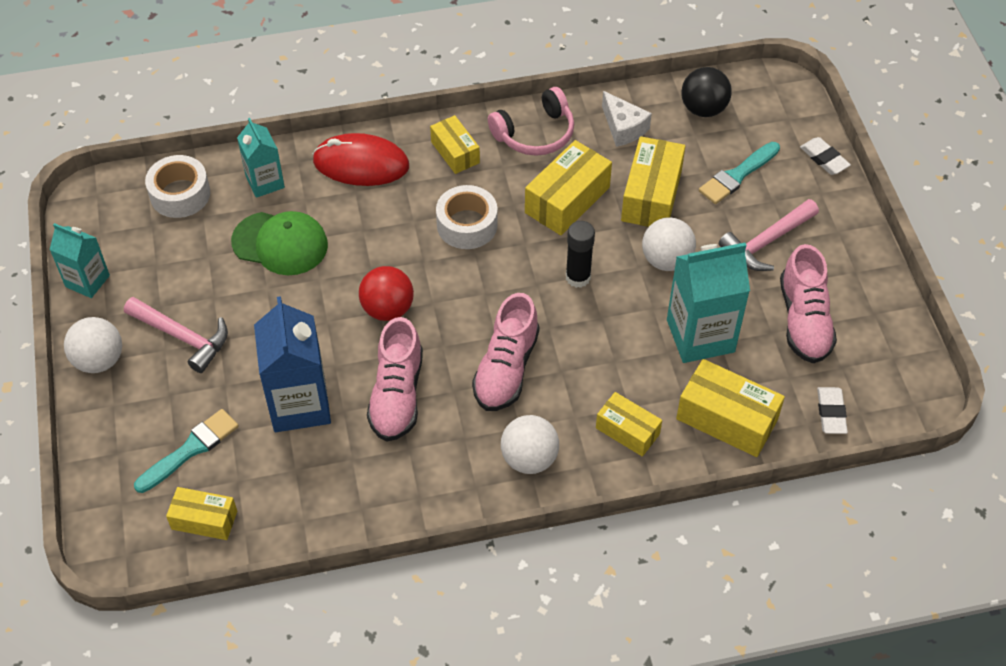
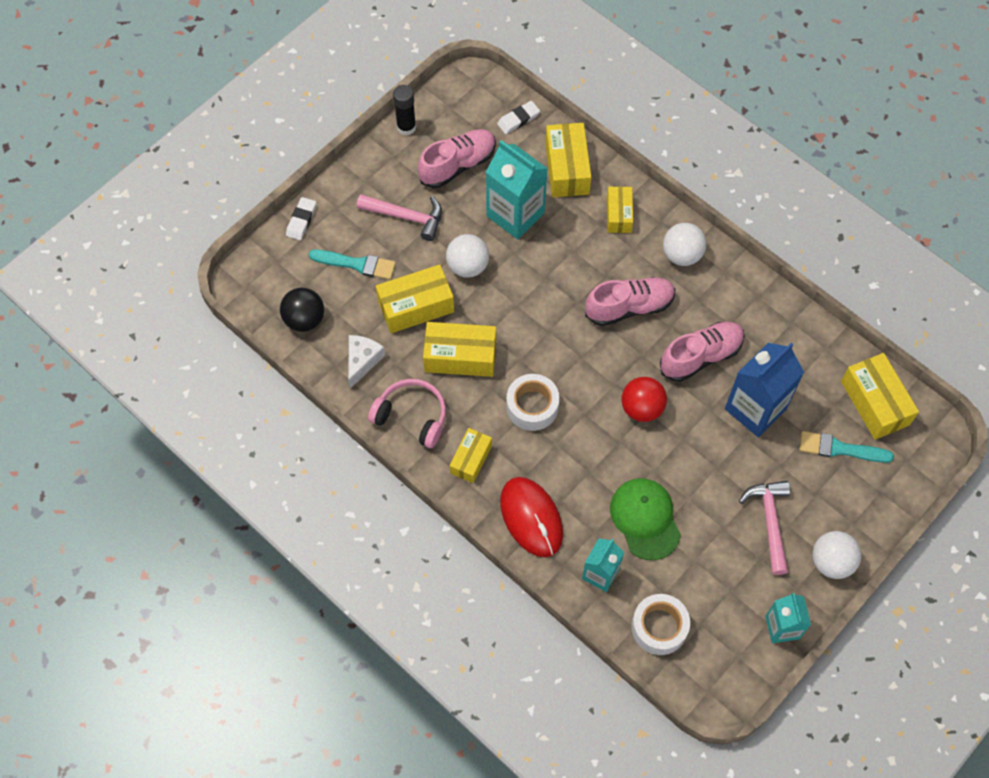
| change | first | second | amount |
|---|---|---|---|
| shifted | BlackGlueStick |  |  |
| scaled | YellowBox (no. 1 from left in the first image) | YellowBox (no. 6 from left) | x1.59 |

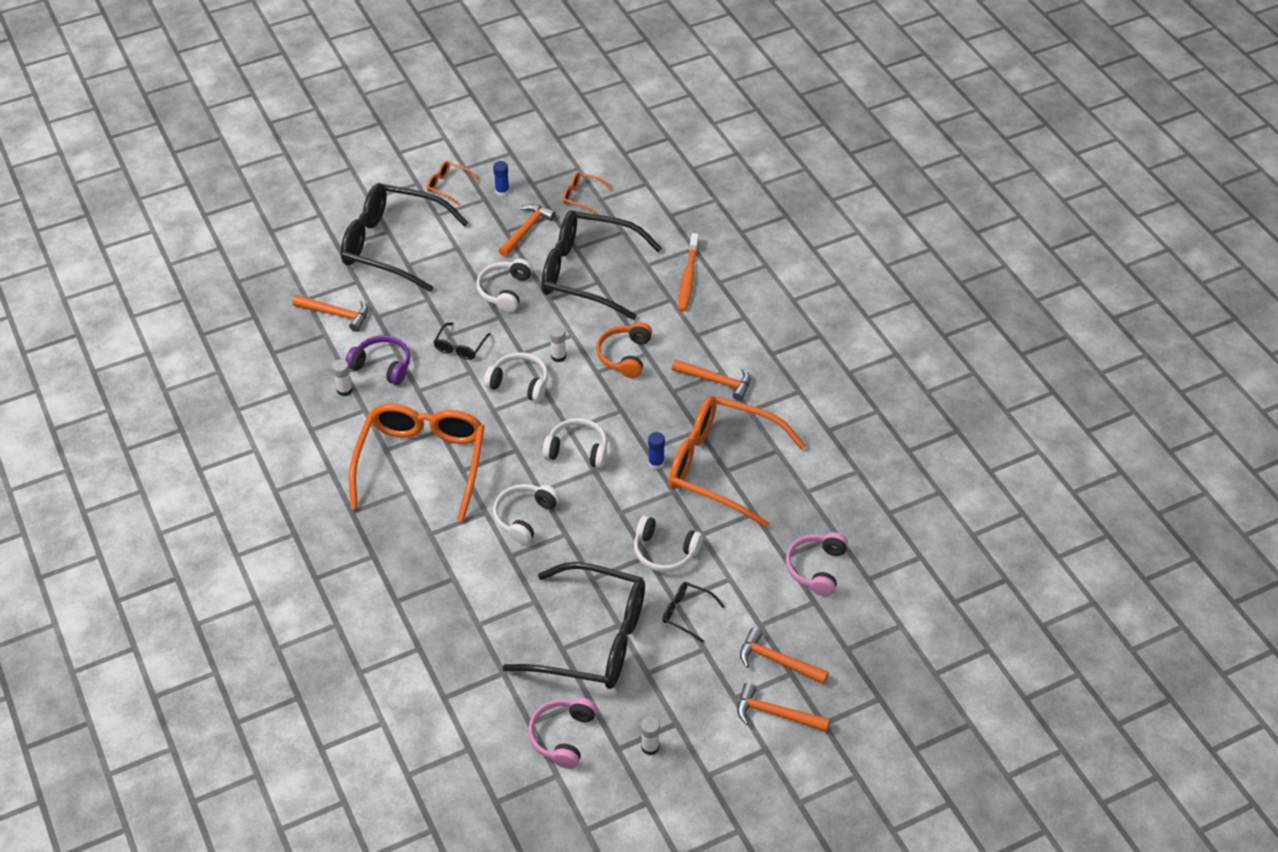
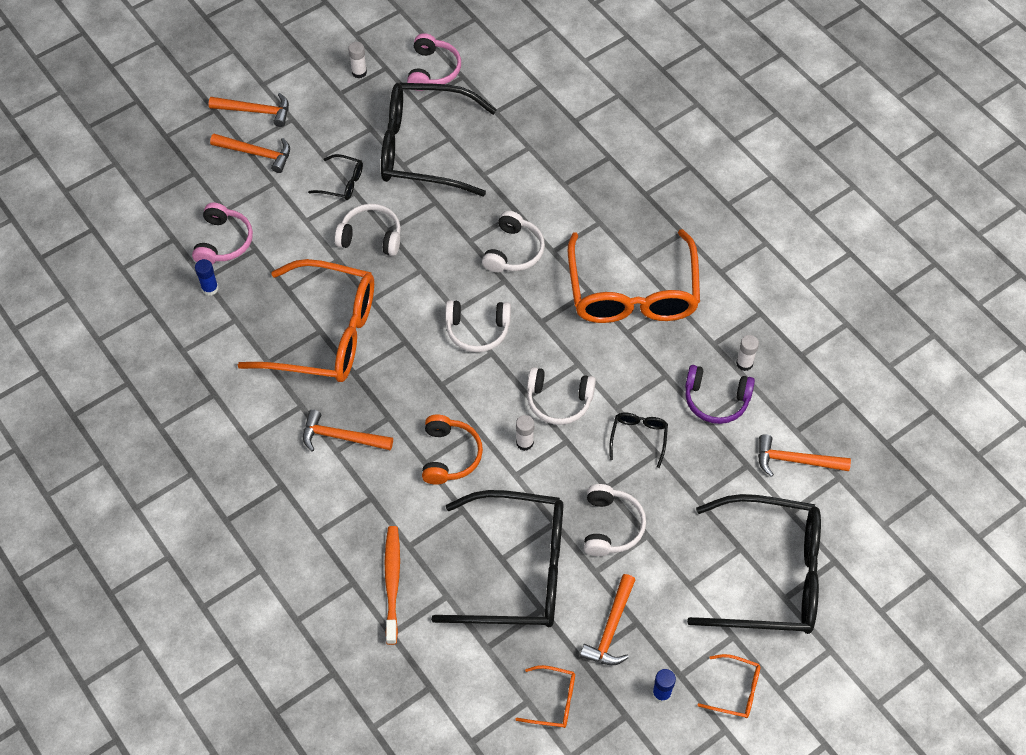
| change | first | second | amount |
|---|---|---|---|
| shifted | BlueGlueStick (no. 2 from left in the first image) | BlueGlueStick (no. 1 from left) |  |

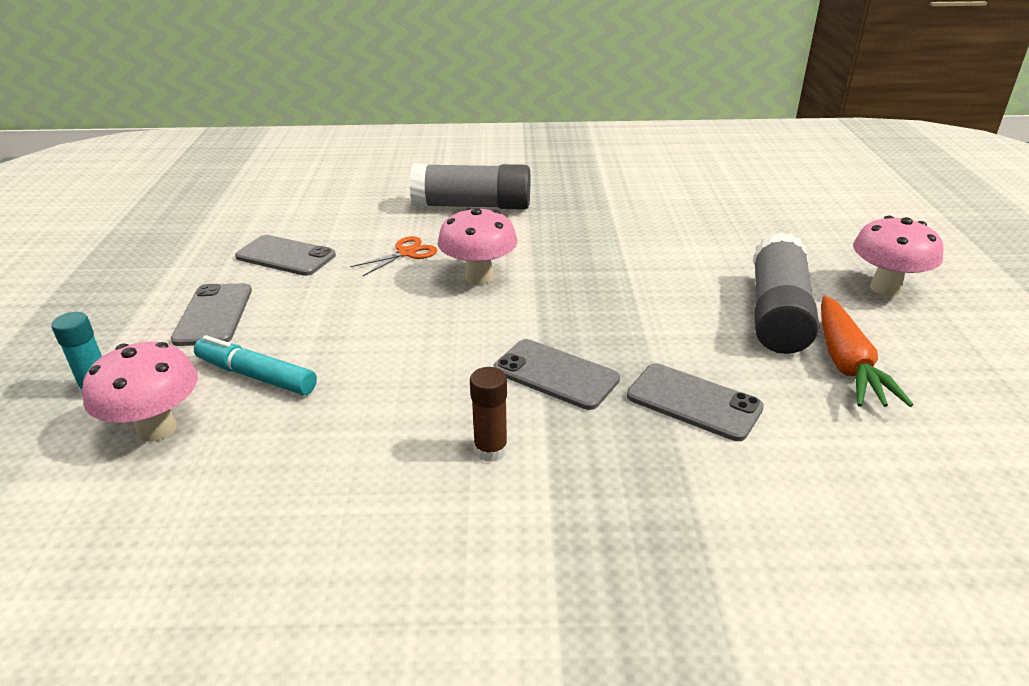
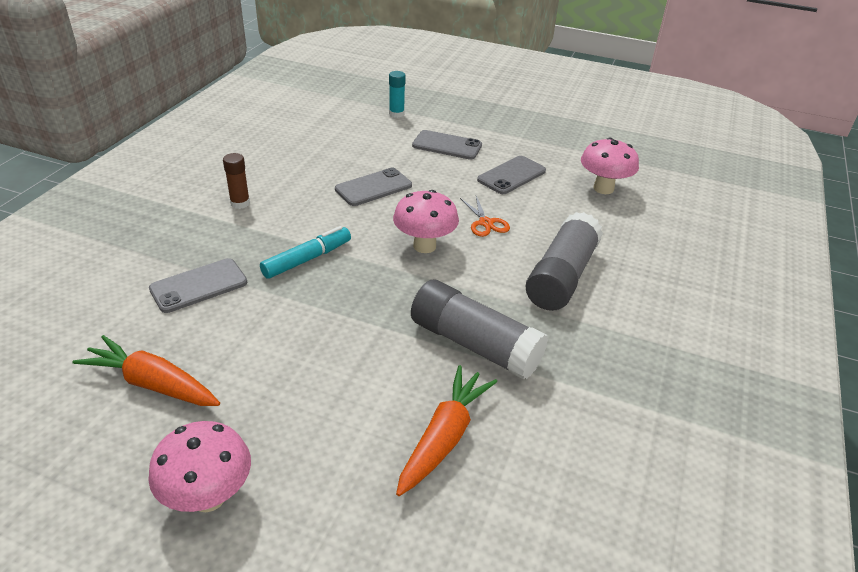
| change | first | second | amount |
|---|---|---|---|
| shifted | GreyGlueStick (no. 2 from left in the first image) | GreyGlueStick (no. 1 from left) |  |
| shifted | TurquoiseMarker |  |  |
| shifted | GreyPhone (no. 3 from left in the first image) | GreyPhone (no. 2 from left) |  |
| shifted | PinkMushroom (no. 1 from left in the first image) | PinkMushroom (no. 3 from left) |  |
| new |  | OrangeCarrot (no. 2 from left) |  |

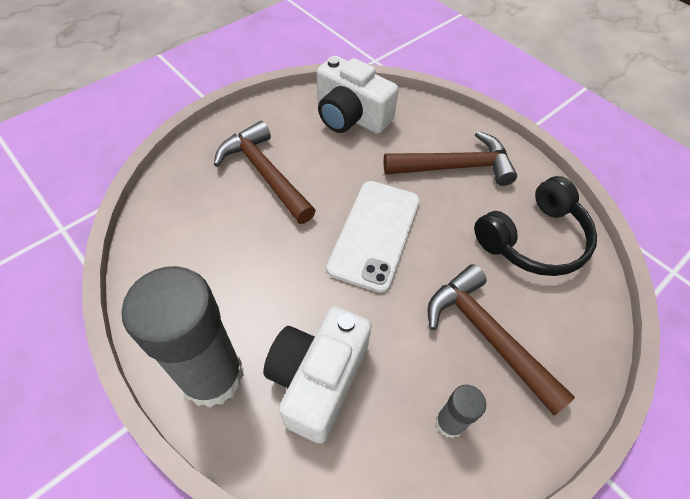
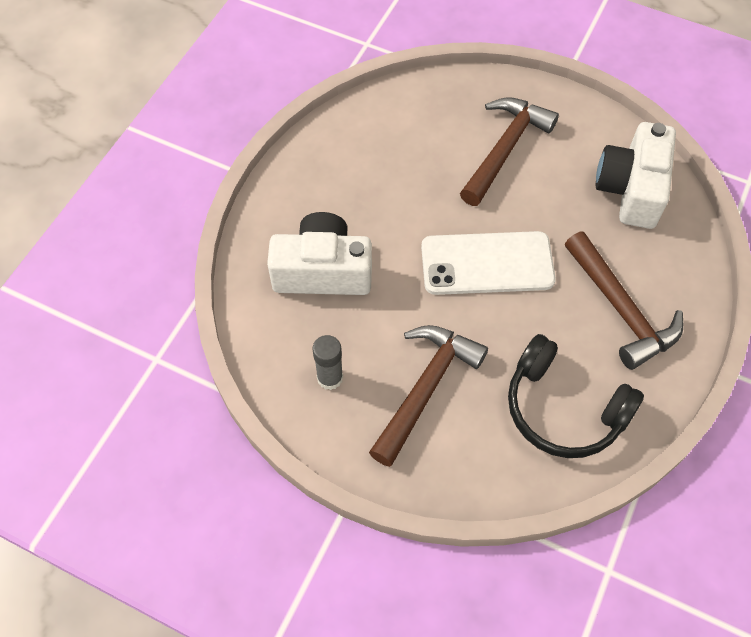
| change | first | second | amount |
|---|---|---|---|
| gone | GreyGlueStick (no. 1 from left) |  |  |

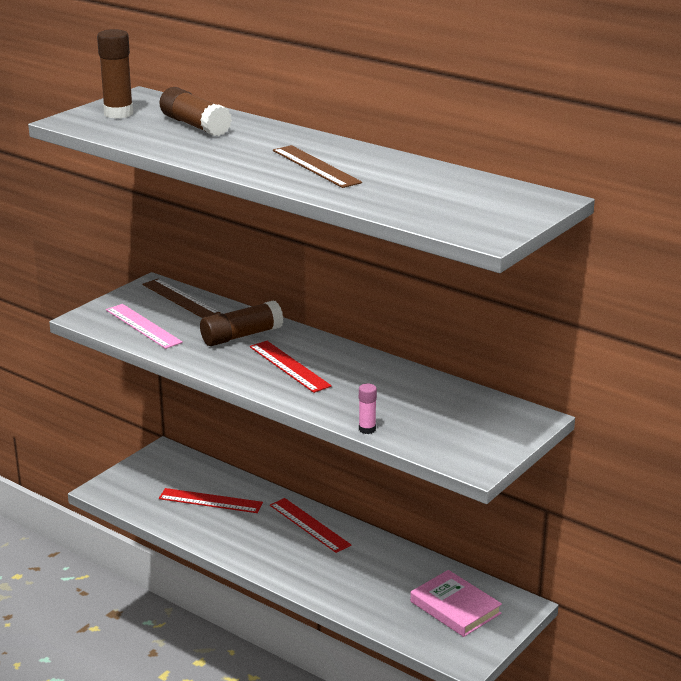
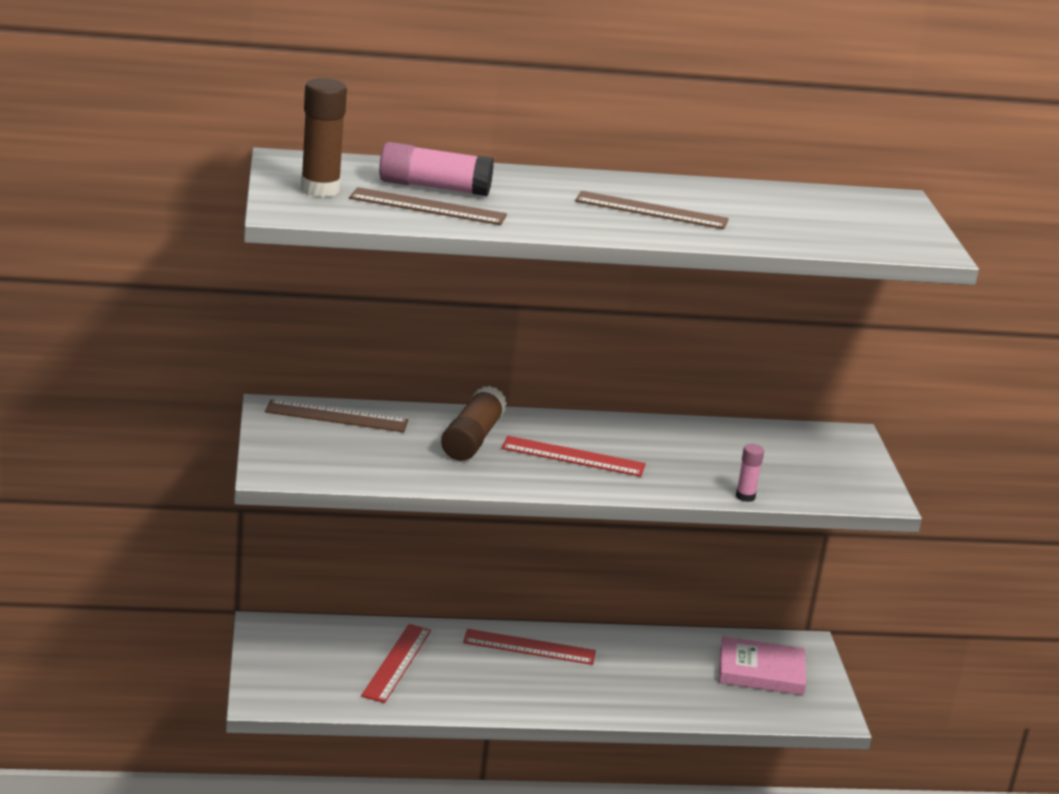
| change | first | second | amount |
|---|---|---|---|
| repainted | BrownGlueStick (no. 2 from left) | PinkGlueStick (no. 1 from left) |  |
| gone | PinkRuler |  |  |
| rotated | RedRuler (no. 1 from left) |  | 45 degrees counterclockwise |
| new |  | BrownRuler (no. 2 from left) |  |

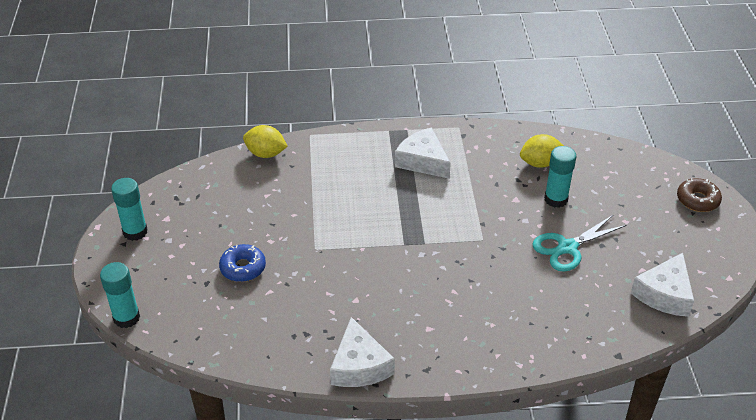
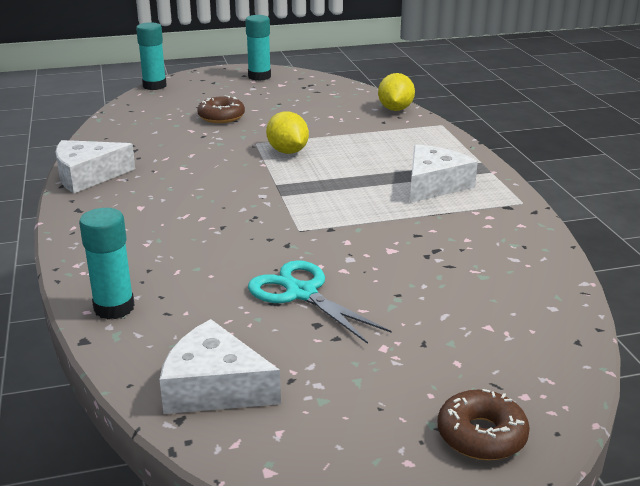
| change | first | second | amount |
|---|---|---|---|
| shifted | YellowLemon (no. 2 from left in the first image) | YellowLemon (no. 1 from left) |  |
| shifted | TurquoiseGlueStick (no. 3 from left in the first image) | TurquoiseGlueStick (no. 1 from left) |  |
| repainted | BlueDonut | BrownDonut (no. 1 from left) |  |

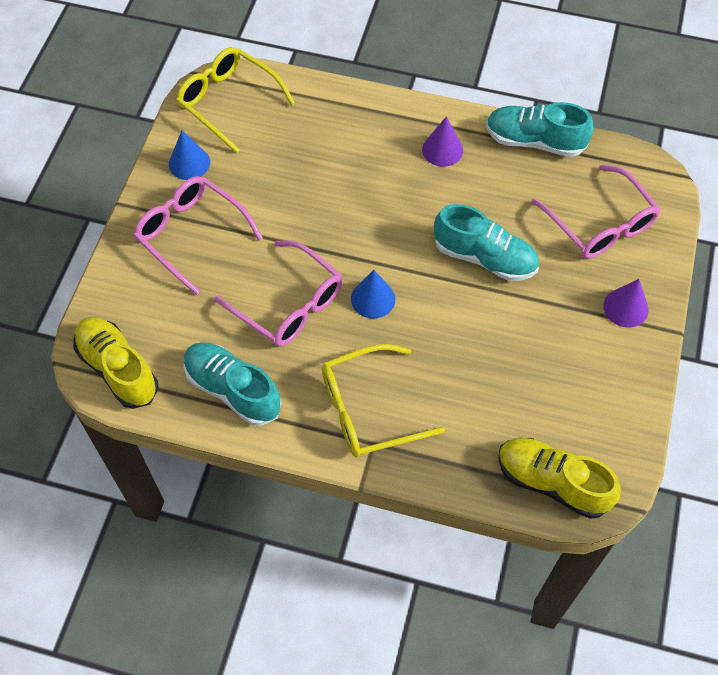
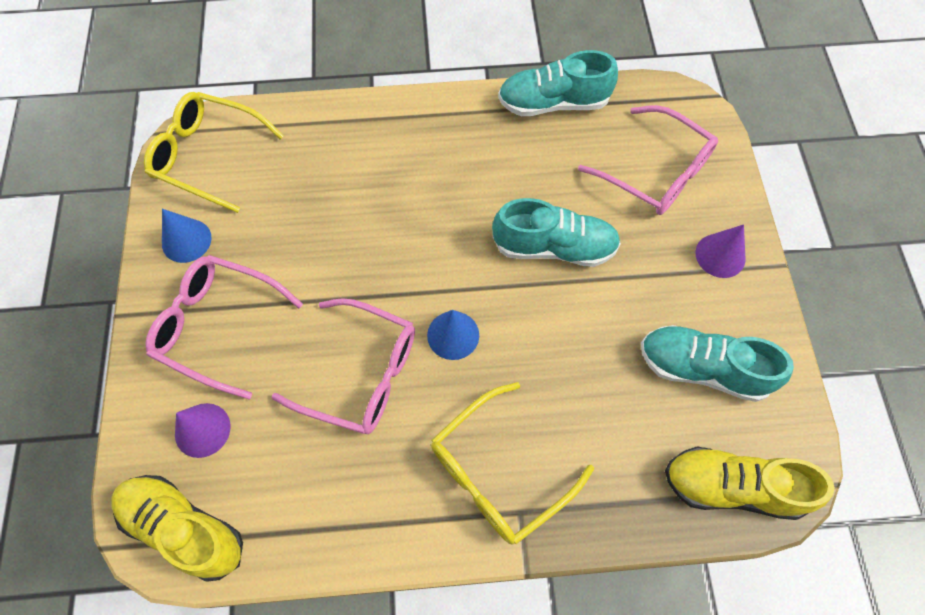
| change | first | second | amount |
|---|---|---|---|
| shifted | PurpleCone (no. 1 from left) |  |  |
| shifted | TurquoiseShoe (no. 1 from left in the first image) | TurquoiseShoe (no. 3 from left) |  |

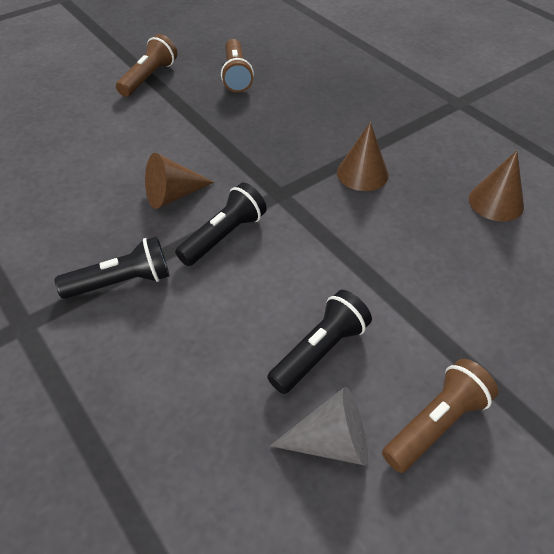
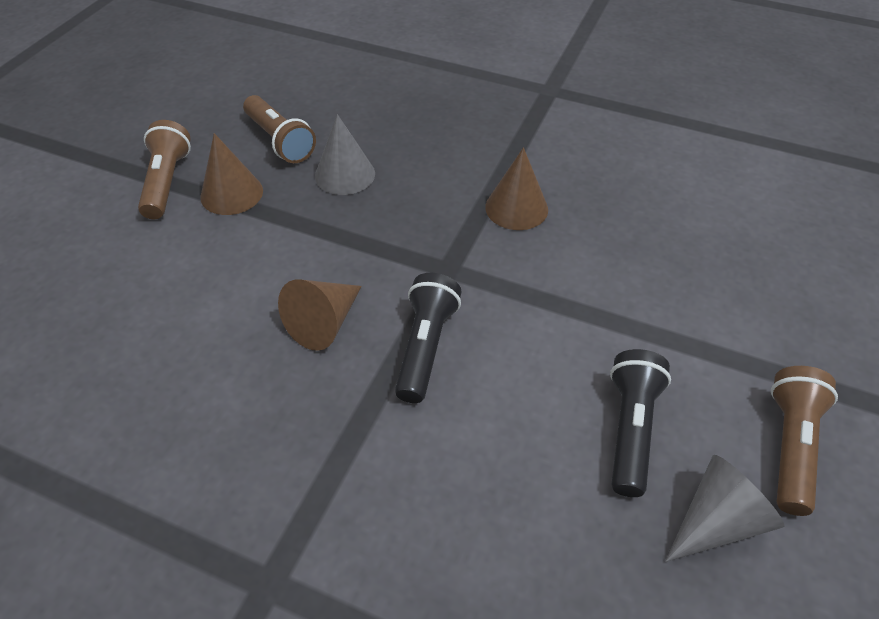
| change | first | second | amount |
|---|---|---|---|
| shifted | BrownCone (no. 3 from left in the first image) | BrownCone (no. 1 from left) |  |
| gone | BlackFlashlight (no. 1 from left) |  |  |
| new |  | GreyCone (no. 1 from left) |  |

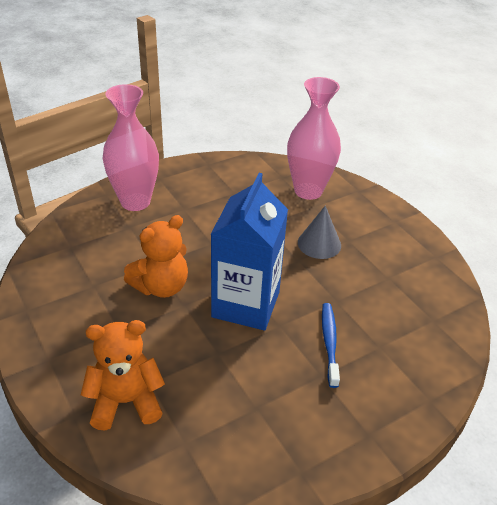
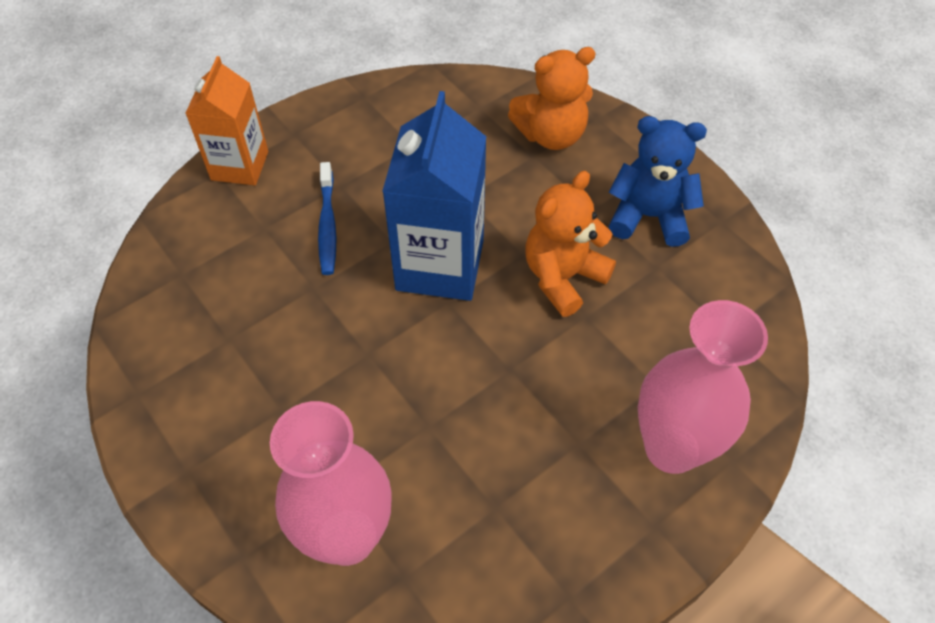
| change | first | second | amount |
|---|---|---|---|
| gone | GreyCone |  |  |
| new |  | OrangeCarton |  |
| new |  | BlueTeddyBear |  |

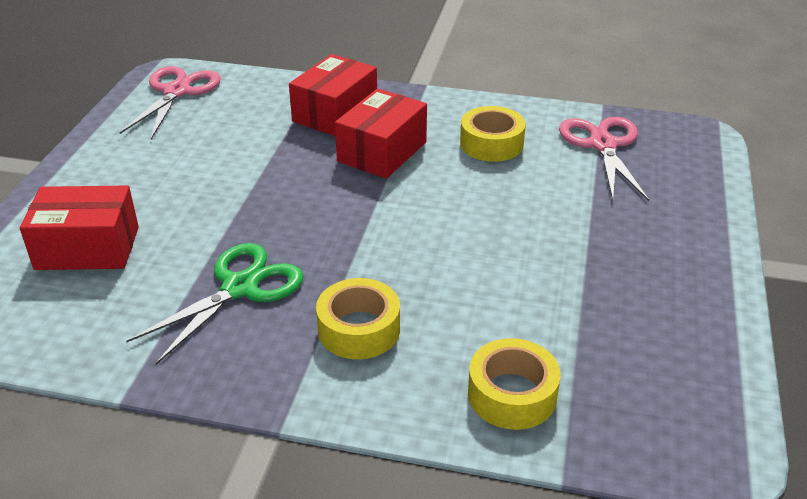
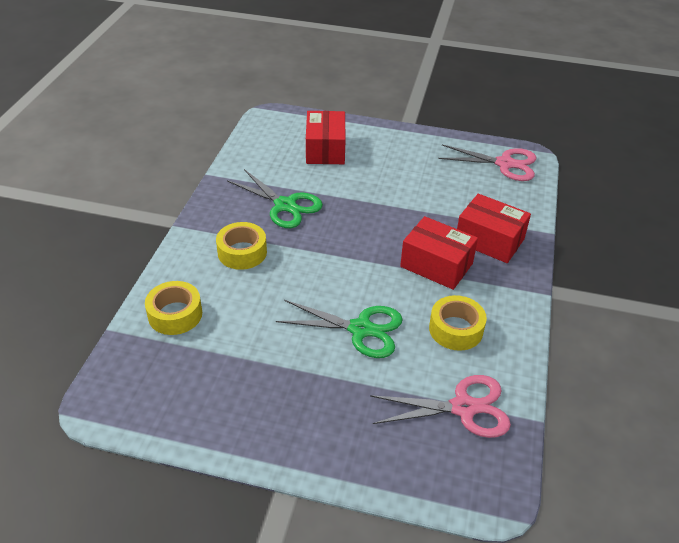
| change | first | second | amount |
|---|---|---|---|
| new |  | GreenScissors (no. 2 from left) |  |

